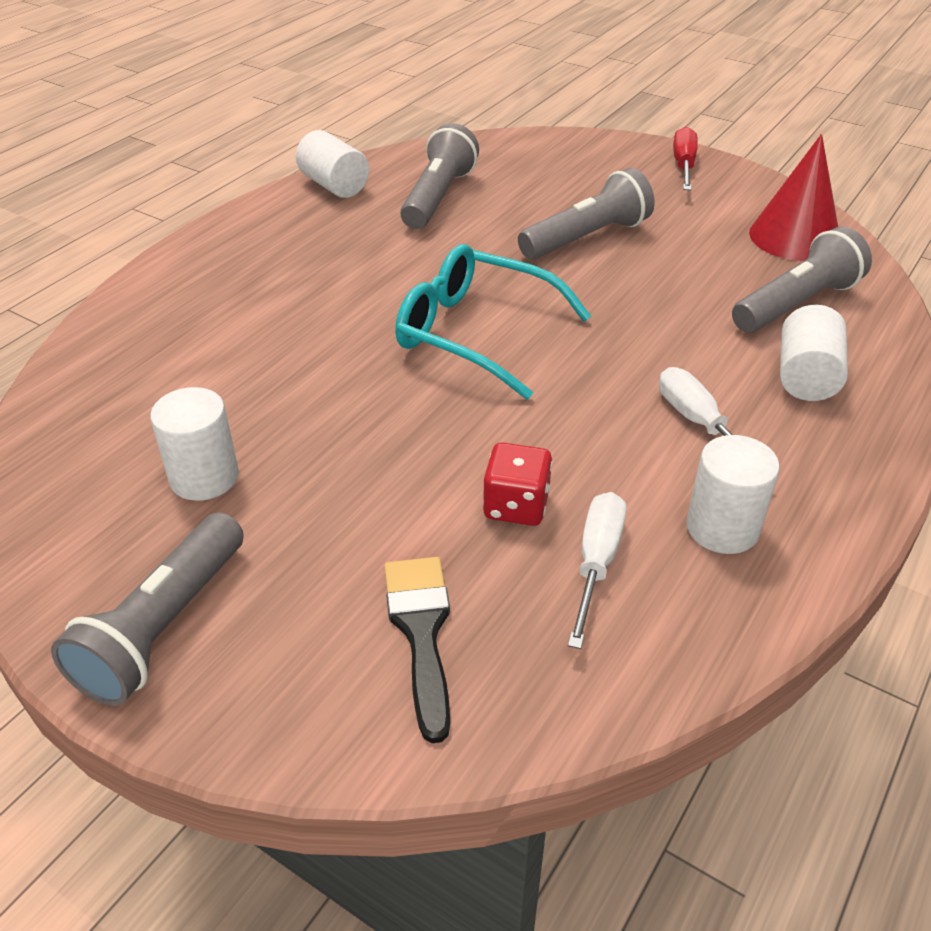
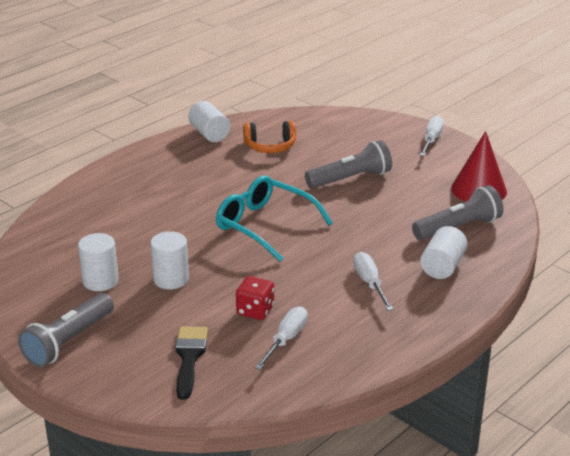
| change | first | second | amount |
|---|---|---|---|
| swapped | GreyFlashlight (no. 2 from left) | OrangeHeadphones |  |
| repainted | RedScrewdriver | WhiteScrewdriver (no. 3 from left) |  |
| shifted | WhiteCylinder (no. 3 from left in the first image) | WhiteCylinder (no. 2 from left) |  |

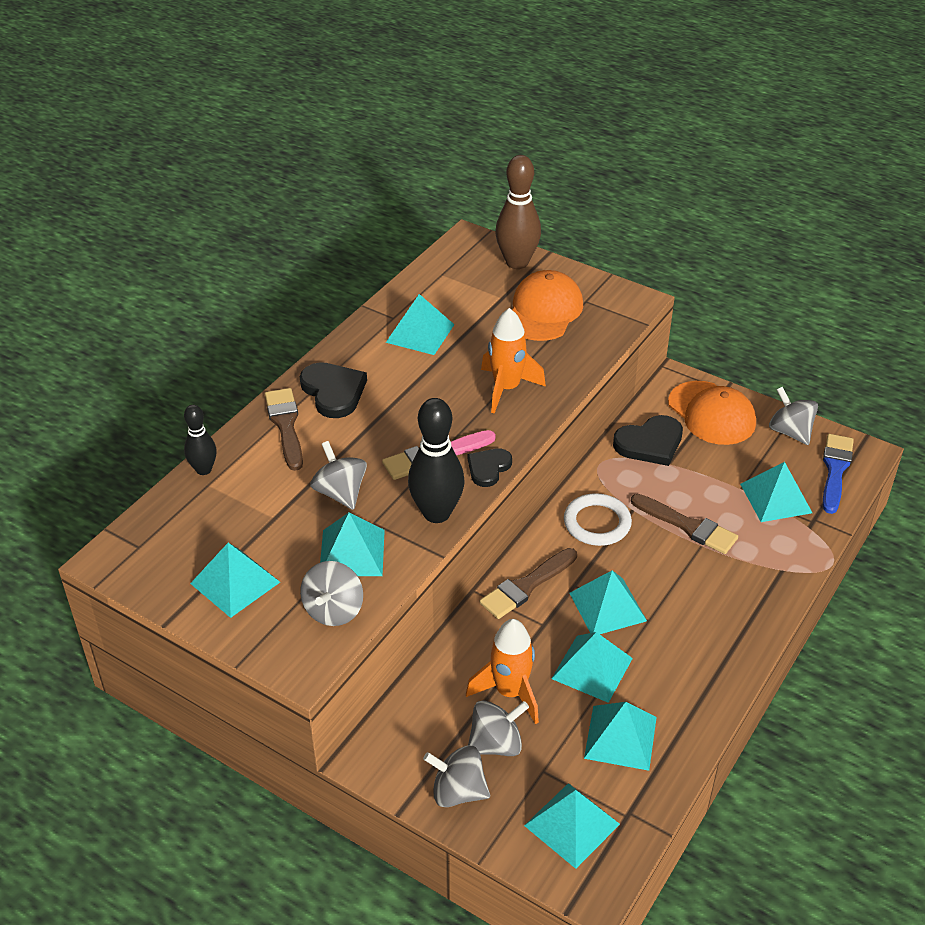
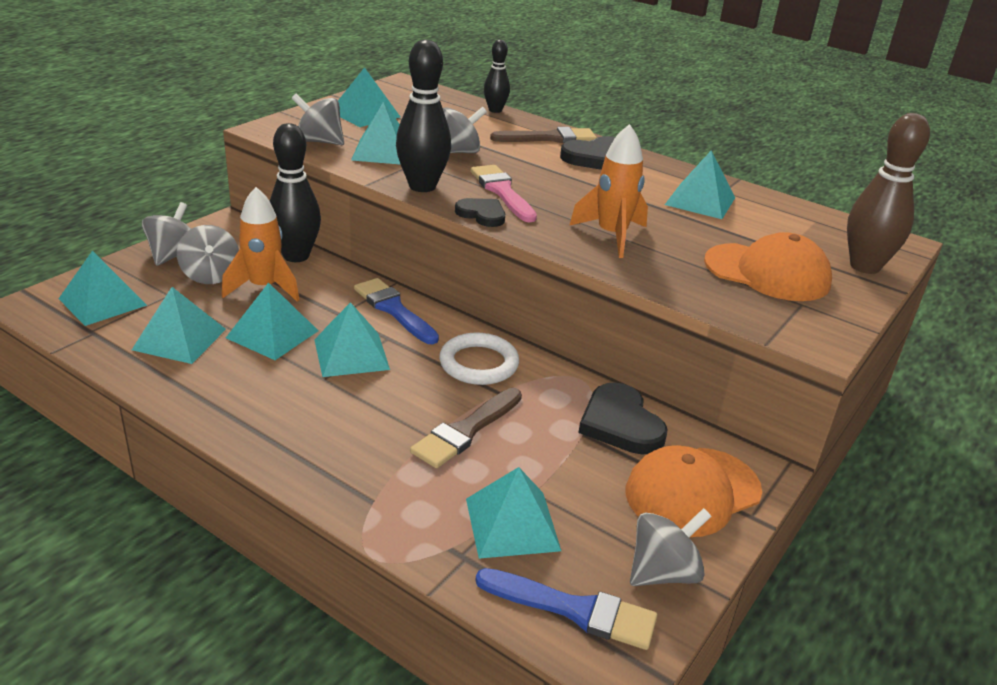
| change | first | second | amount |
|---|---|---|---|
| repainted | BrownBrush (no. 2 from left) | BlueBrush (no. 1 from left) |  |
| new |  | BlackBowlingPin (no. 1 from left) |  |

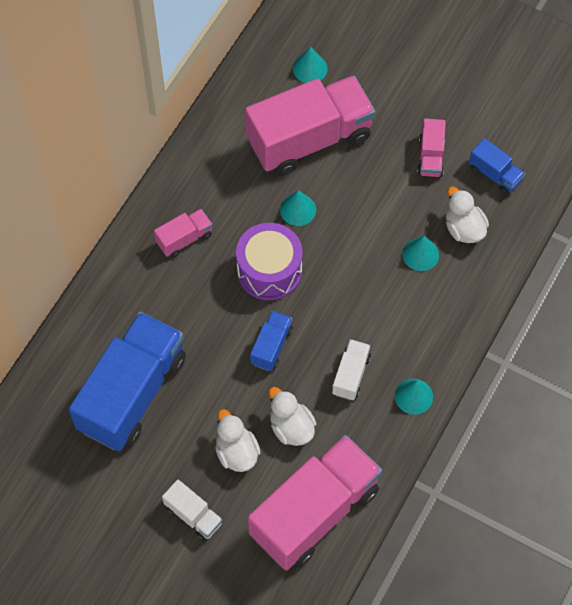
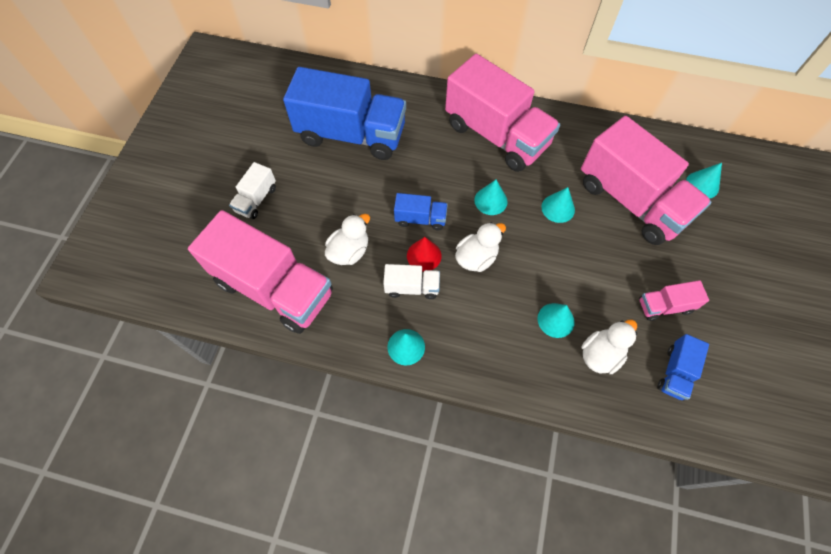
| change | first | second | amount |
|---|---|---|---|
| scaled | PinkTruck (no. 1 from left in the first image) | PinkTruck (no. 2 from left) | x2.26 |
| swapped | PurpleDrum | TurquoiseCone (no. 2 from left) |  |
| shifted | WhiteDuck (no. 1 from left in the first image) | WhiteDuck (no. 2 from left) |  |
| new |  | RedCone |  |

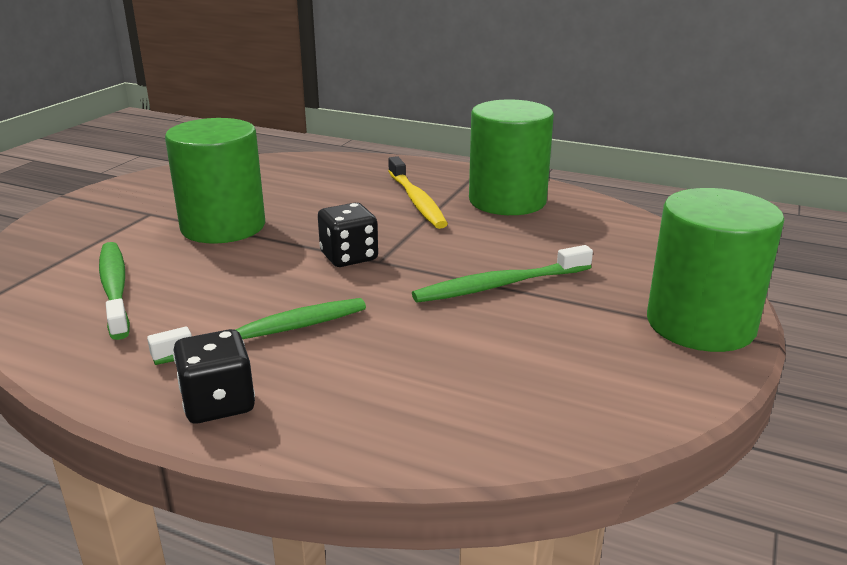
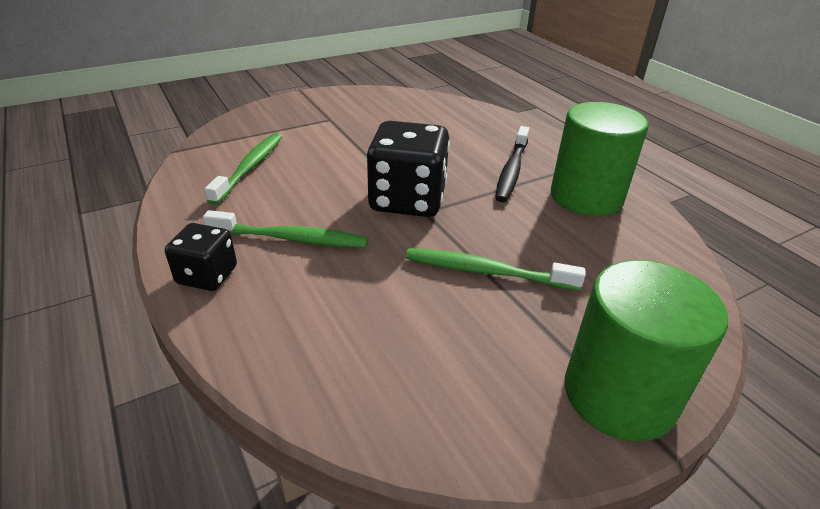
| change | first | second | amount |
|---|---|---|---|
| gone | GreenCylinder (no. 1 from left) |  |  |
| repainted | YellowToothbrush | BlackToothbrush |  |
| scaled | BlackDice (no. 2 from left) |  | x1.78 |

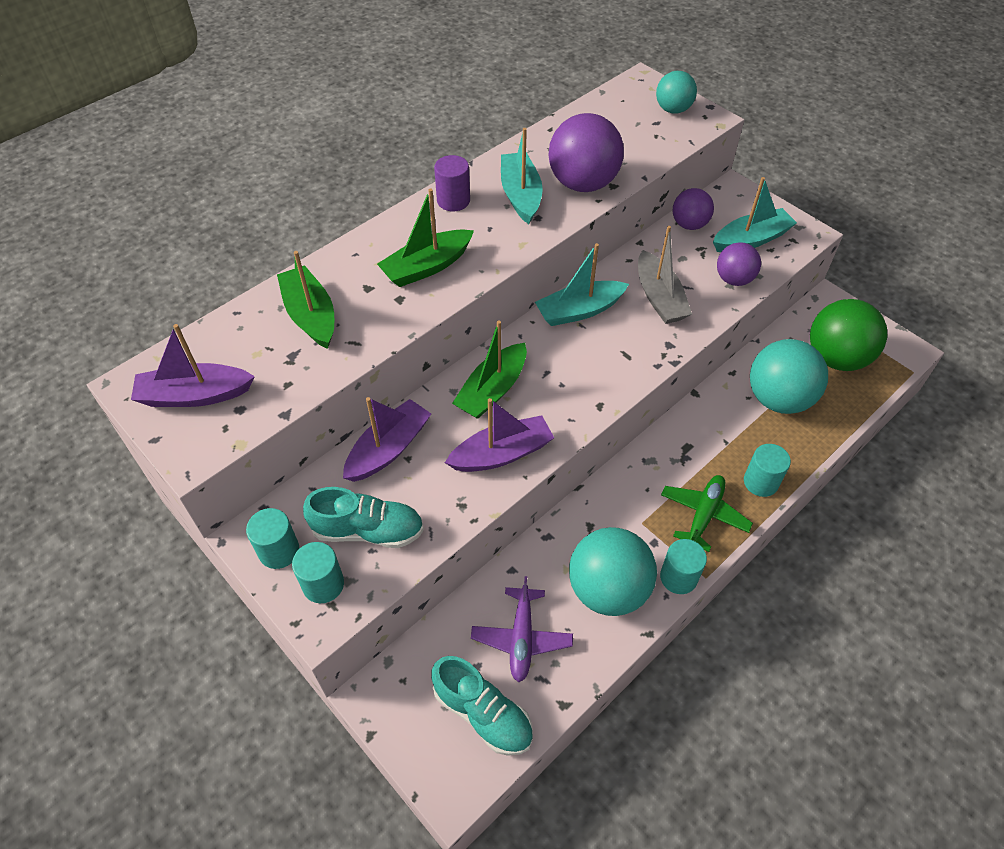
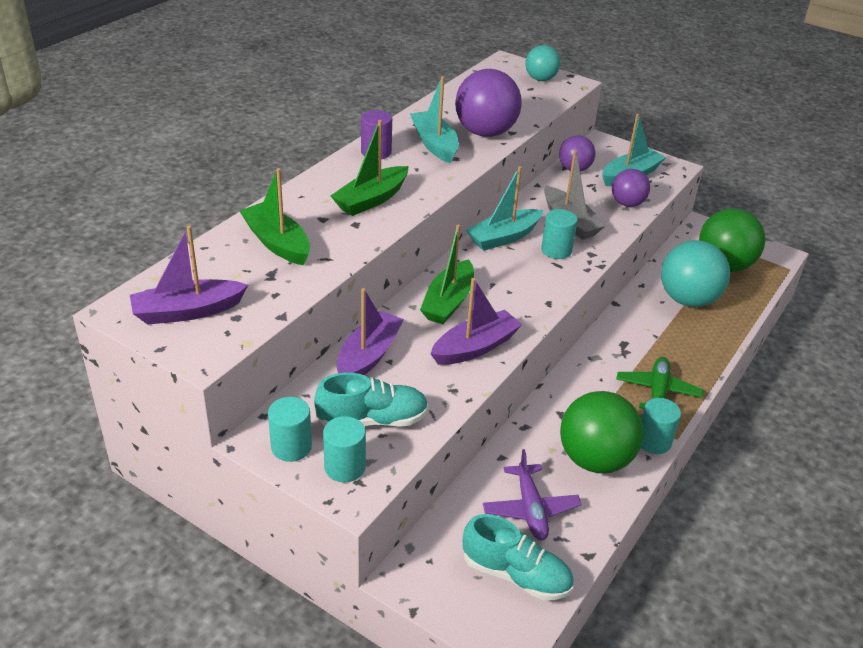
| change | first | second | amount |
|---|---|---|---|
| shifted | TurquoiseCylinder (no. 4 from left in the first image) | TurquoiseCylinder (no. 3 from left) |  |
| repainted | TurquoiseBall (no. 1 from left) | GreenBall (no. 1 from left) |  |

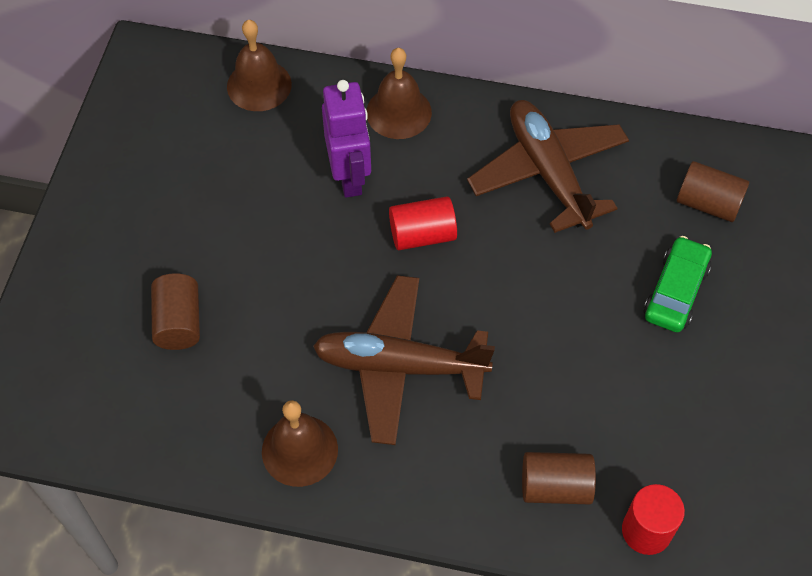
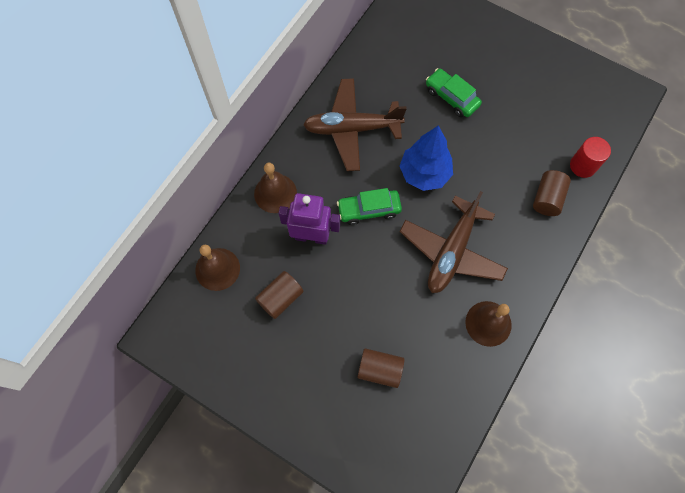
| change | first | second | amount |
|---|---|---|---|
| shifted | BrownCylinder (no. 3 from left in the first image) | BrownCylinder (no. 1 from left) |  |
| swapped | RedCylinder (no. 1 from left) | GreenCar (no. 1 from left) |  |
| new |  | BlueTree |  |

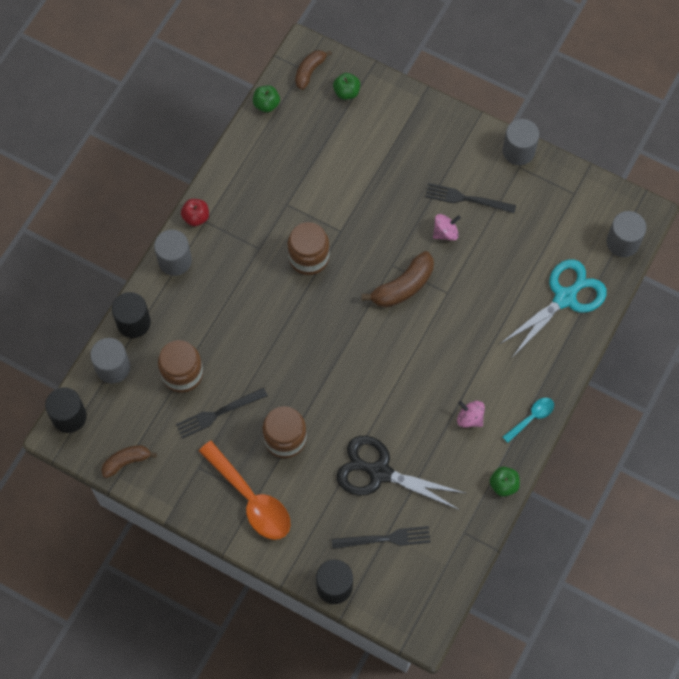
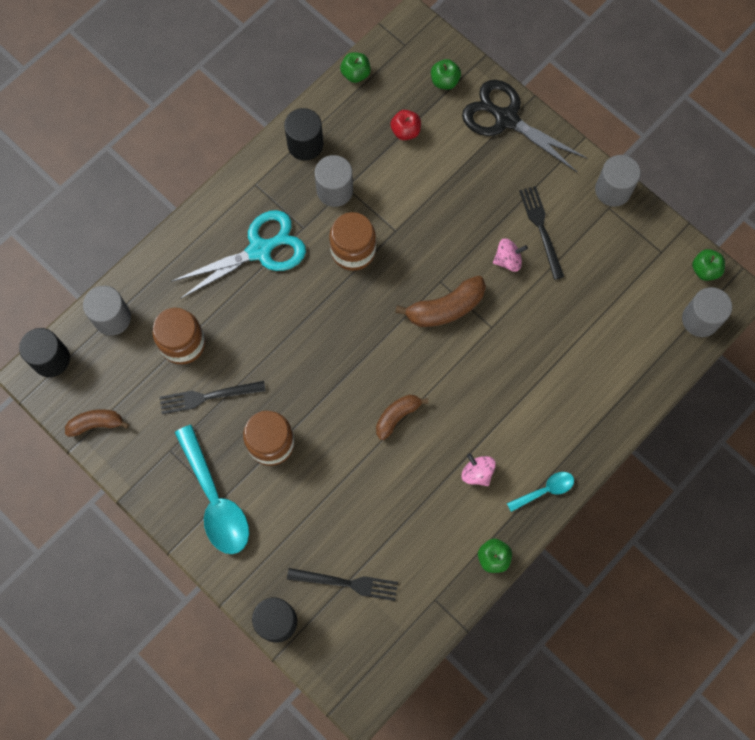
| change | first | second | amount |
|---|---|---|---|
| shifted | BrownBanana (no. 2 from left) |  |  |
| rotated | BlackFork (no. 3 from left) |  | 45 degrees clockwise |
| shifted | RedApple |  |  |
| shifted | GreyCylinder (no. 2 from left) |  |  |
| shifted | TurquoiseScissors |  |  |
| shifted | BlackCylinder (no. 2 from left in the first image) | BlackCylinder (no. 3 from left) |  |
| shifted | BlackScissors |  |  |
| repainted | OrangeSpoon | TurquoiseSpoon (no. 1 from left) |  |
| new |  | GreenApple (no. 4 from left) |  |

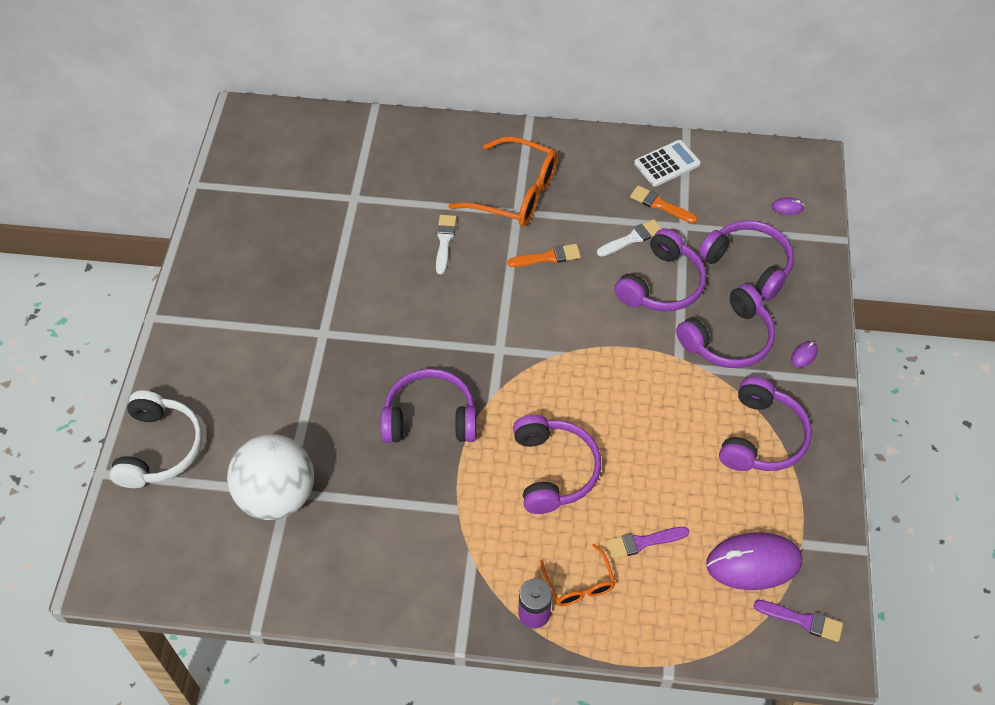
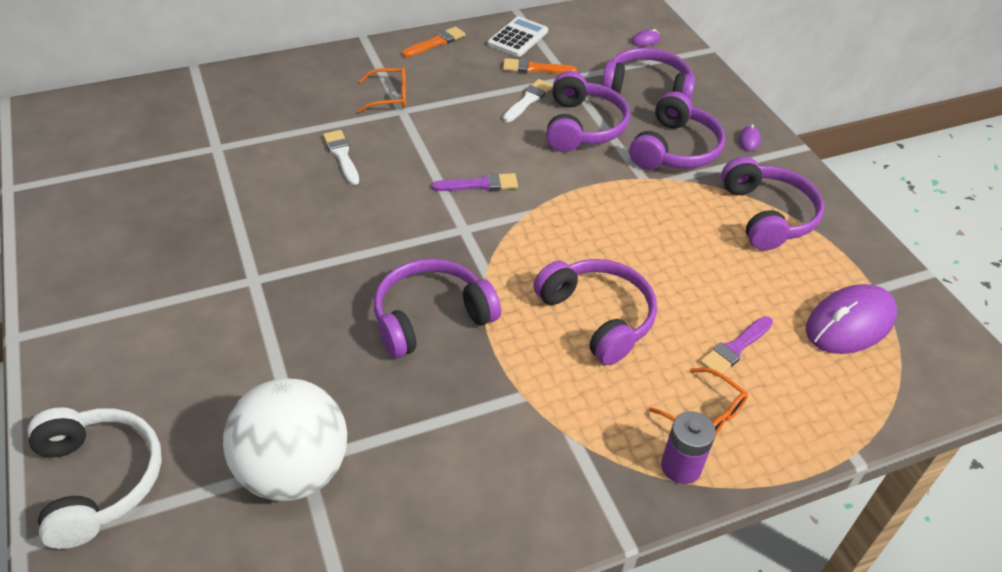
| change | first | second | amount |
|---|---|---|---|
| scaled | OrangeGlasses (no. 1 from left) |  | x0.54 |
| shifted | OrangeBrush (no. 1 from left) |  |  |
| shifted | PurpleBrush (no. 2 from left in the first image) | PurpleBrush (no. 1 from left) |  |

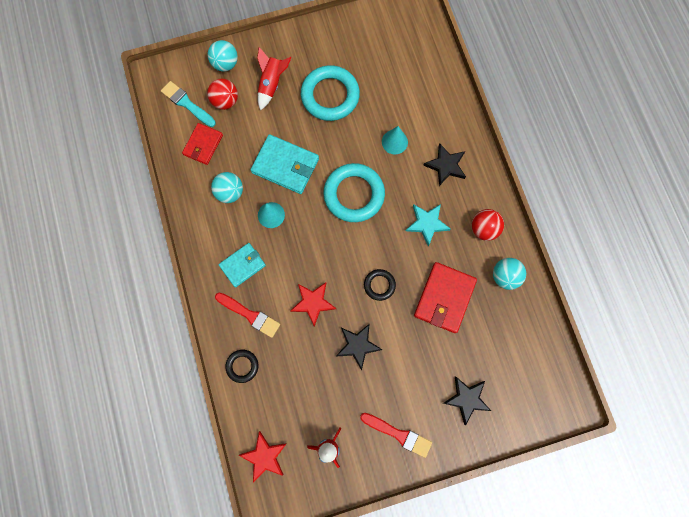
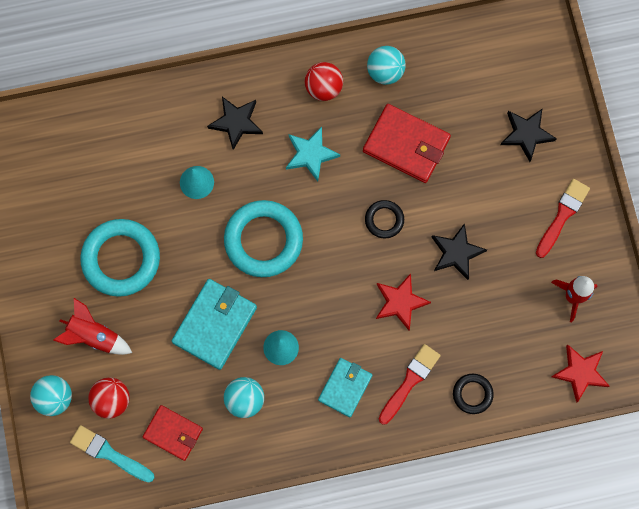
| change | first | second | amount |
|---|---|---|---|
| rotated | TurquoiseBrush |  | 75 degrees clockwise |
| rotated | TurquoiseWallet (no. 1 from left in the first image) | TurquoiseWallet (no. 2 from left) | 60 degrees clockwise |

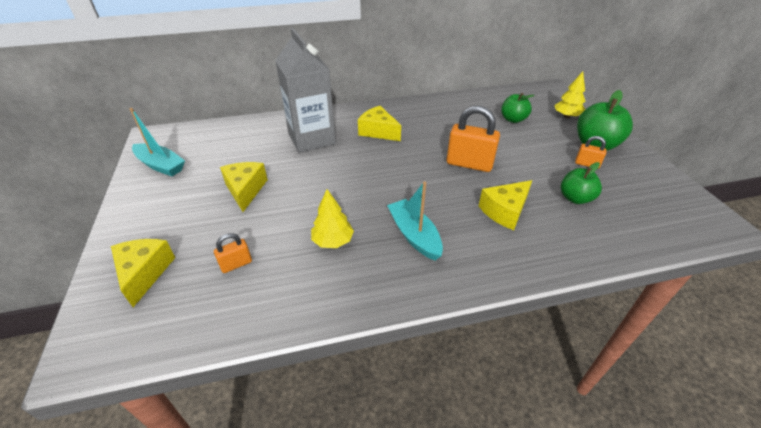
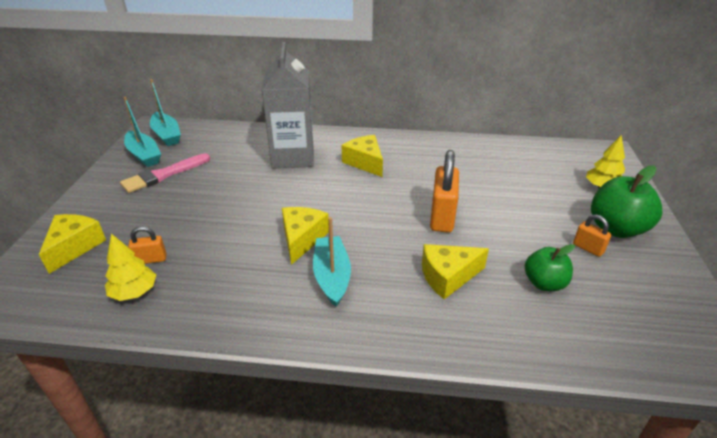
| change | first | second | amount |
|---|---|---|---|
| gone | GreenApple (no. 1 from left) |  |  |
| rotated | OrangePadlock (no. 2 from left) |  | 60 degrees clockwise |
| shifted | YellowCheese (no. 2 from left) |  |  |
| shifted | YellowTree (no. 1 from left) |  |  |
| new |  | TurquoiseBoat (no. 2 from left) |  |
| new |  | PinkBrush |  |

